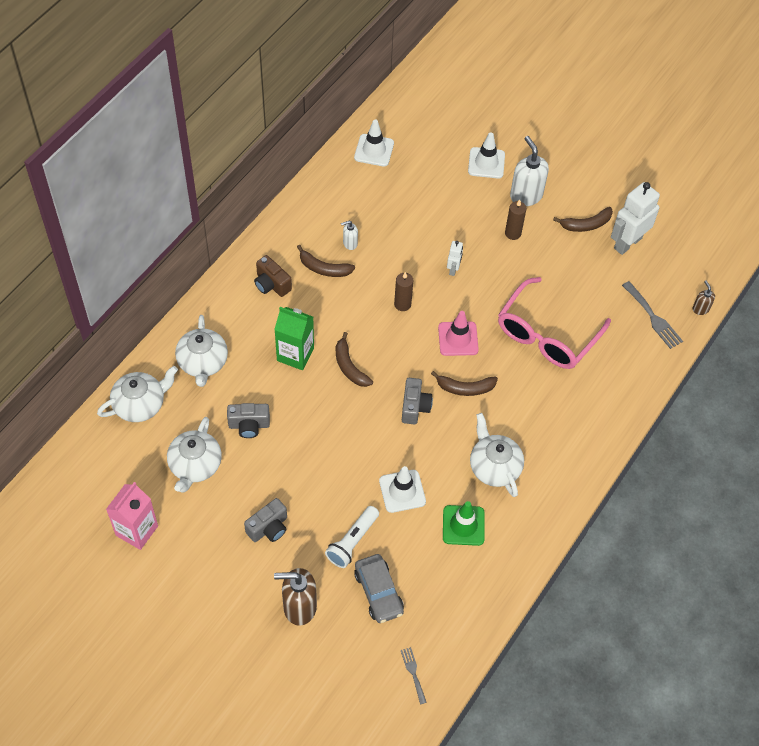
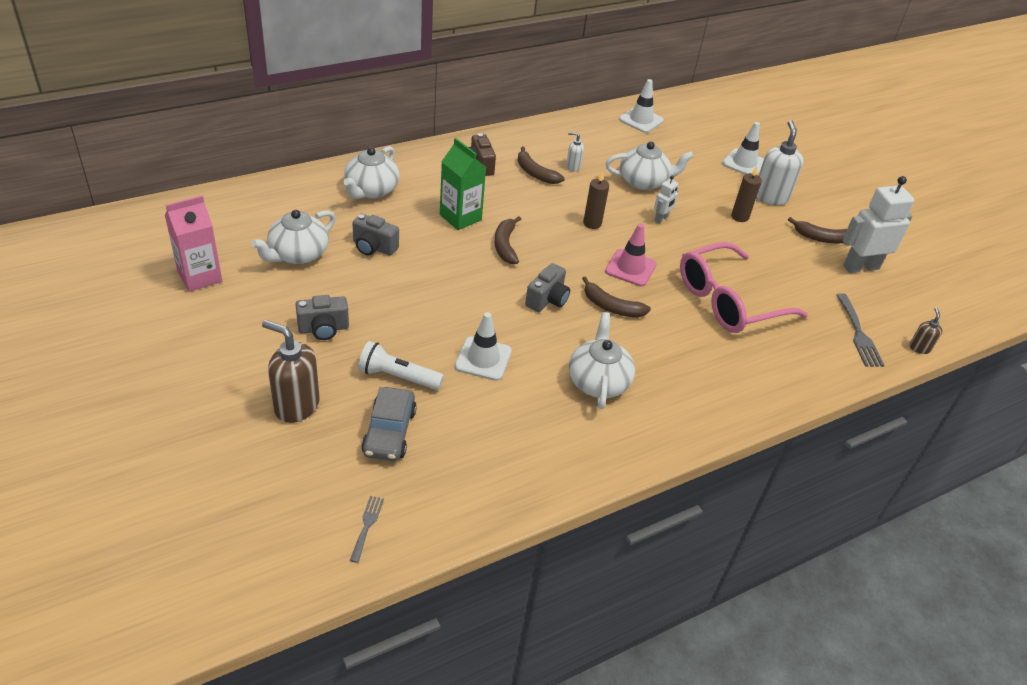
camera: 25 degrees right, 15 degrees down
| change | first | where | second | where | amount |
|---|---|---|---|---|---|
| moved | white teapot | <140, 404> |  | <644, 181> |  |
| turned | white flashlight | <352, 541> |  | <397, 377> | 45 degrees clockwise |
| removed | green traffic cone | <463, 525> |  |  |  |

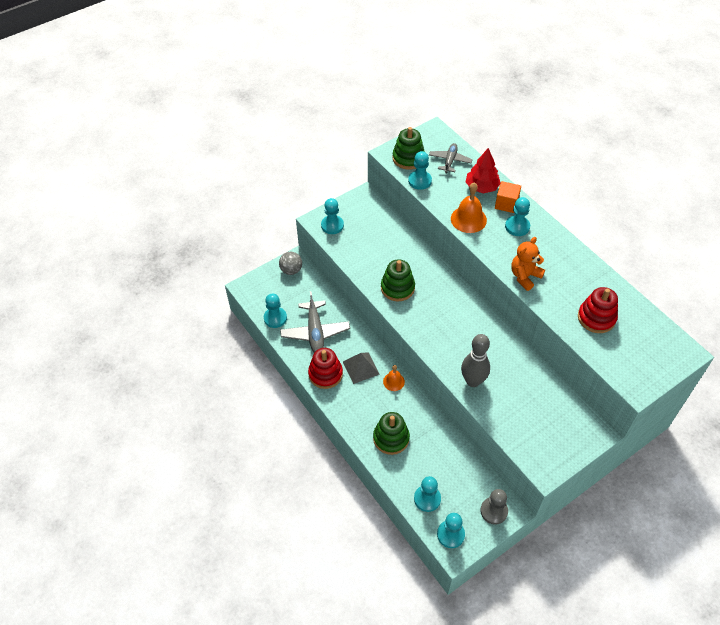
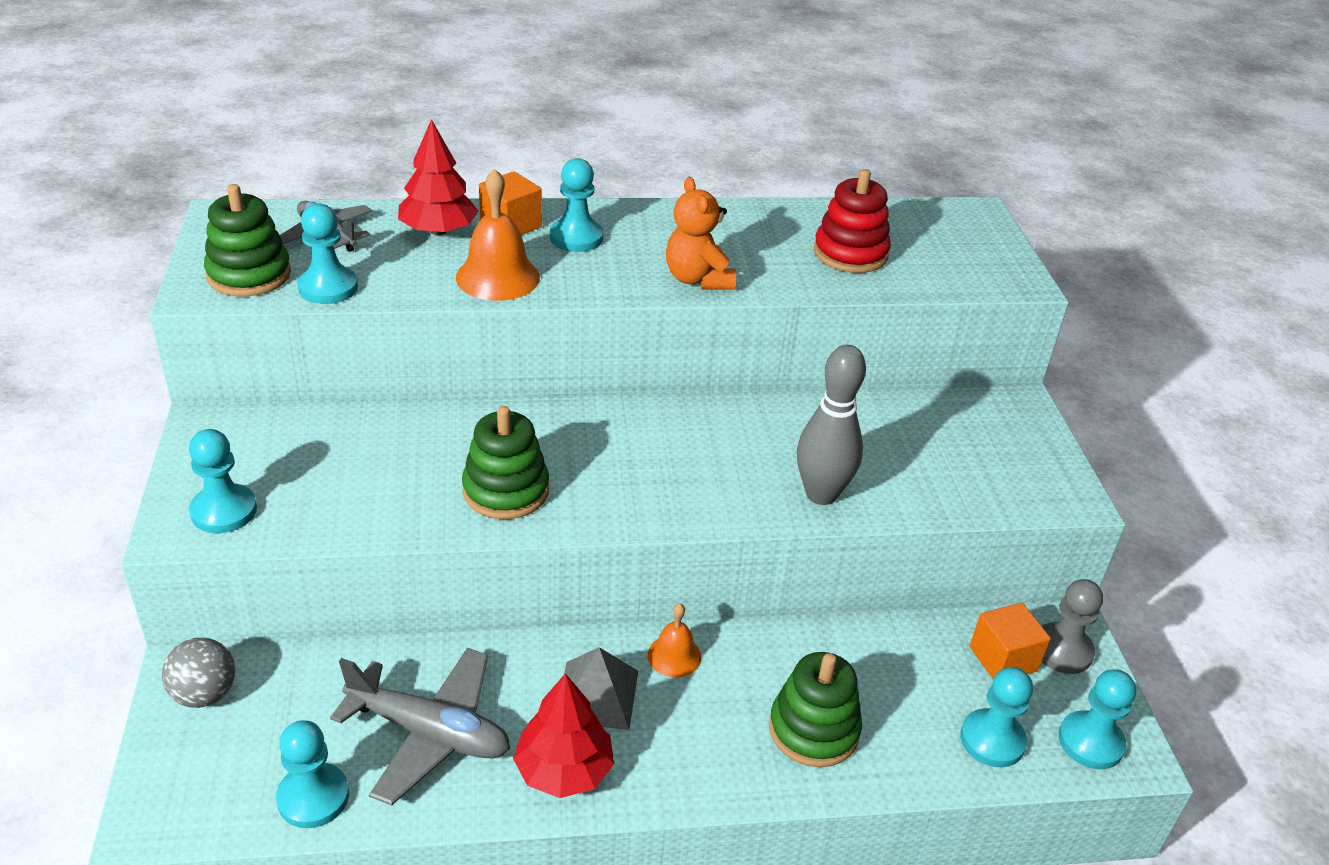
camera: 65 degrees left, 15 degrees down
| change | first | where | second | where | amount |
|---|---|---|---|---|---|
| replaced | red stacking toy | <325, 374> | red tree | <563, 770> |  |
| added |  |  | orange cube | <1003, 659> |  |

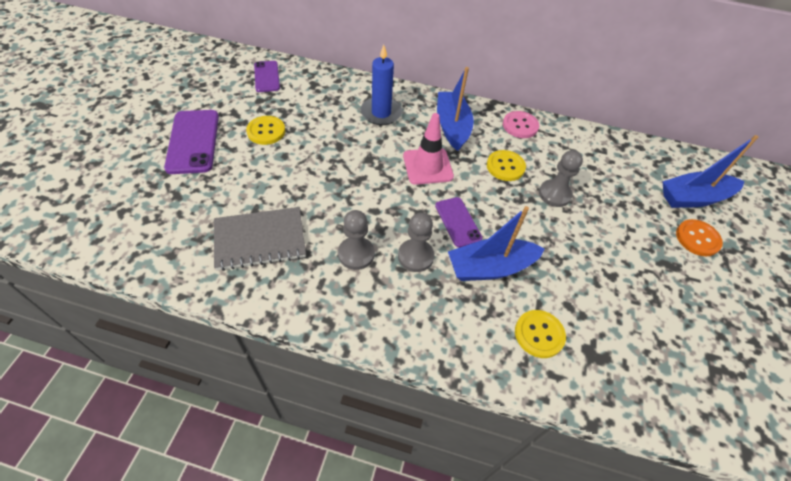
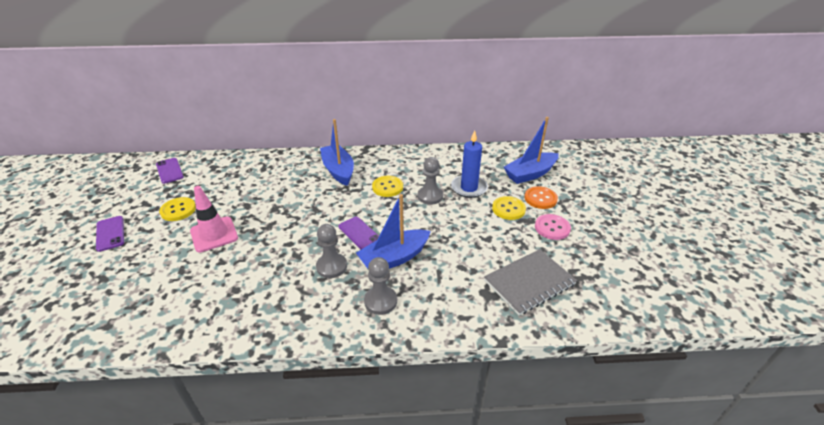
camera: 15 degrees left, 15 degrees down
| change | first | where | second | where | amount |
|---|---|---|---|---|---|
| resized | purple phone | <193, 141> |  | <110, 233> | x0.61 |
| moved | grey notebook | <260, 240> |  | <529, 283> |  |
| moved | grey pawn | <356, 254> |  | <380, 301> |  |
| moved | blue candle | <381, 113> |  | <469, 188> |  |
| moved | pink traffic cone | <427, 166> |  | <214, 234> |  |
| moved | pink button | <520, 126> |  | <552, 228> |  |
| moved | yellow button | <539, 334> |  | <508, 209> |  |

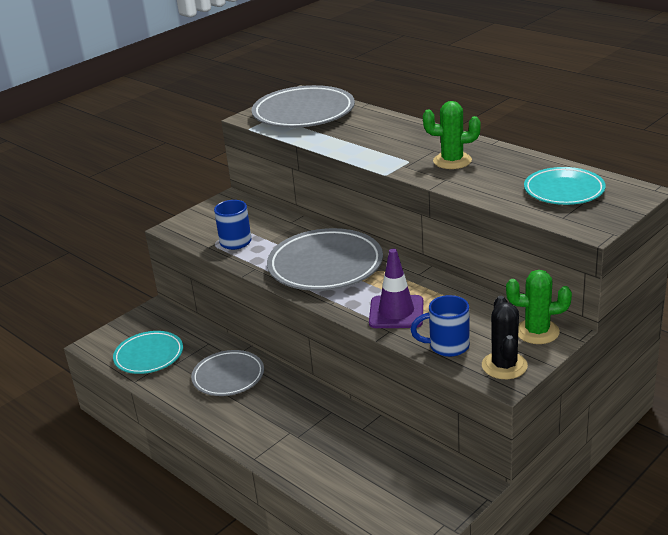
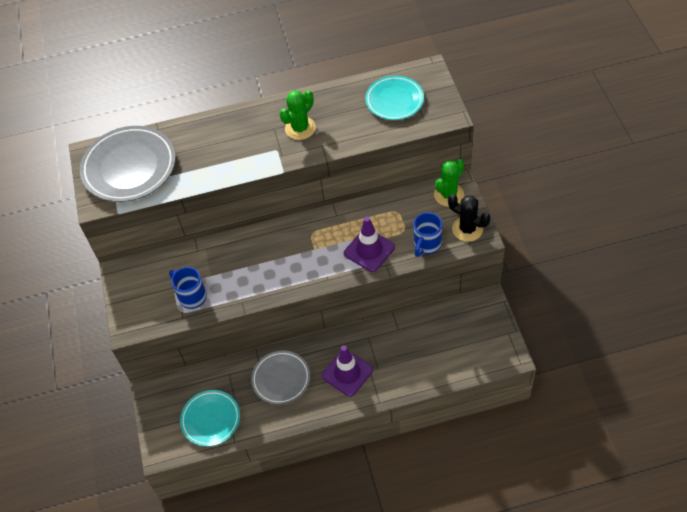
camera: 55 degrees left, 25 degrees up
| change | first | where | second | where | amount |
|---|---|---|---|---|---|
| removed | grey plate | <325, 266> |  |  |  |
| added |  |  | purple traffic cone | <347, 373> |  |

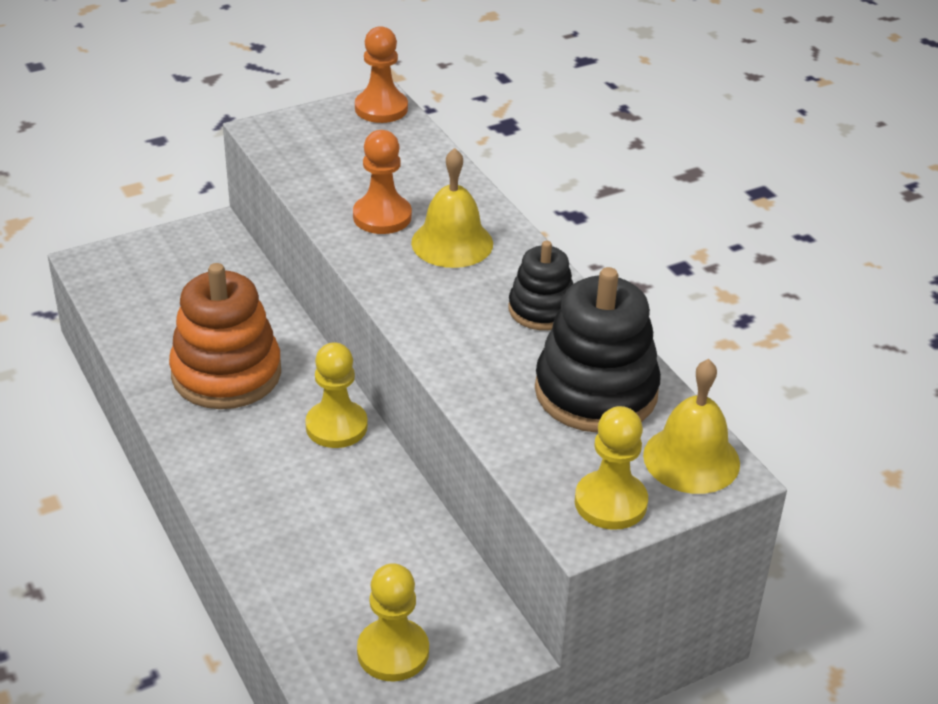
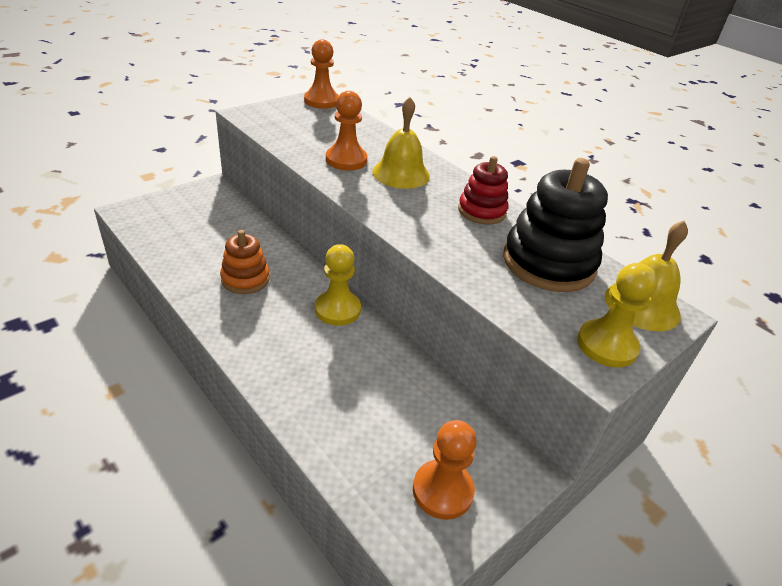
camera: 15 degrees left, 0 degrees up
| change | first | where | second | where | amount |
|---|---|---|---|---|---|
| resized | orange stacking toy | <226, 373> |  | <245, 279> | x0.58 |
| recoloured | yellow pawn | <393, 652> | orange pawn | <442, 490> |  |
| recoloured | black stacking toy | <541, 309> | red stacking toy | <482, 211> |  |

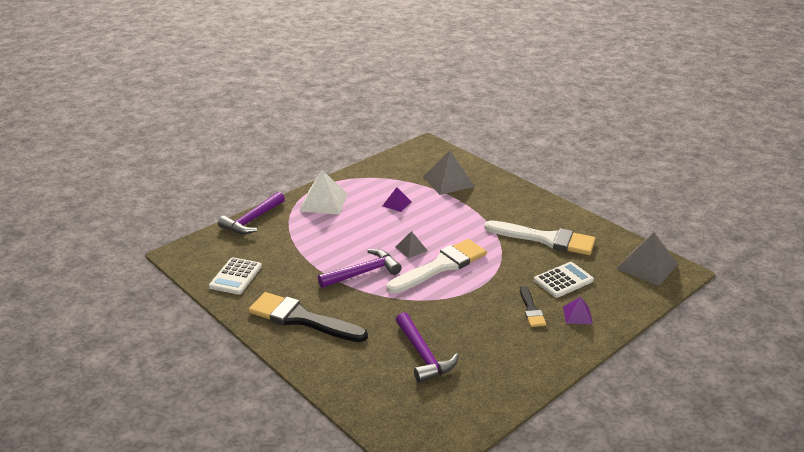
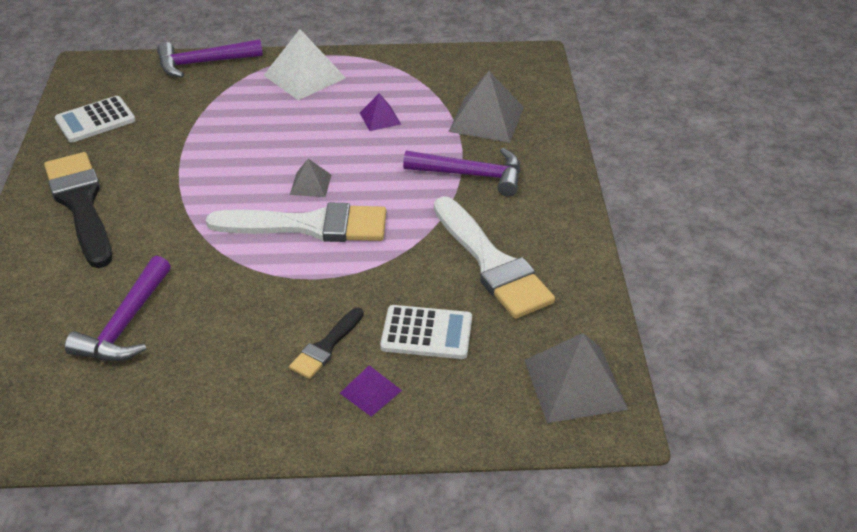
camera: 40 degrees right, 10 degrees up
| change | first | where | second | where | amount |
|---|---|---|---|---|---|
| moved | purple hammer | <363, 272> |  | <472, 175> |  |

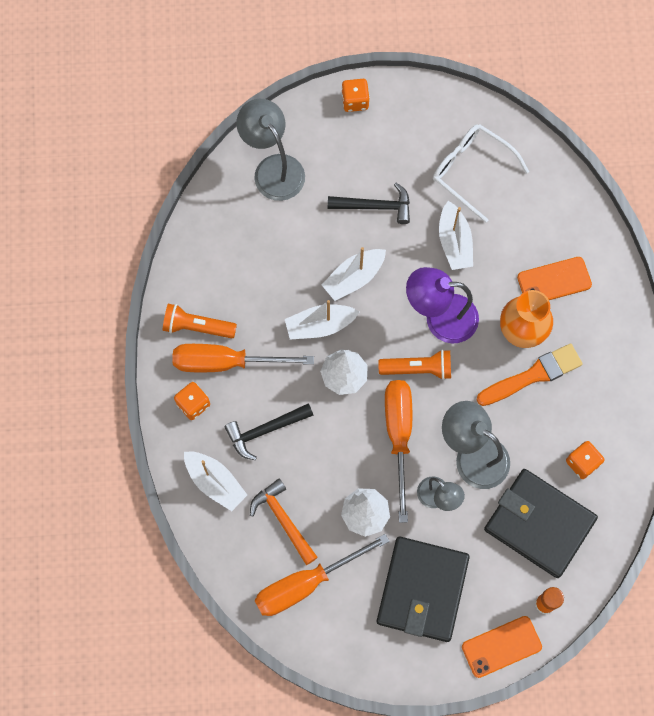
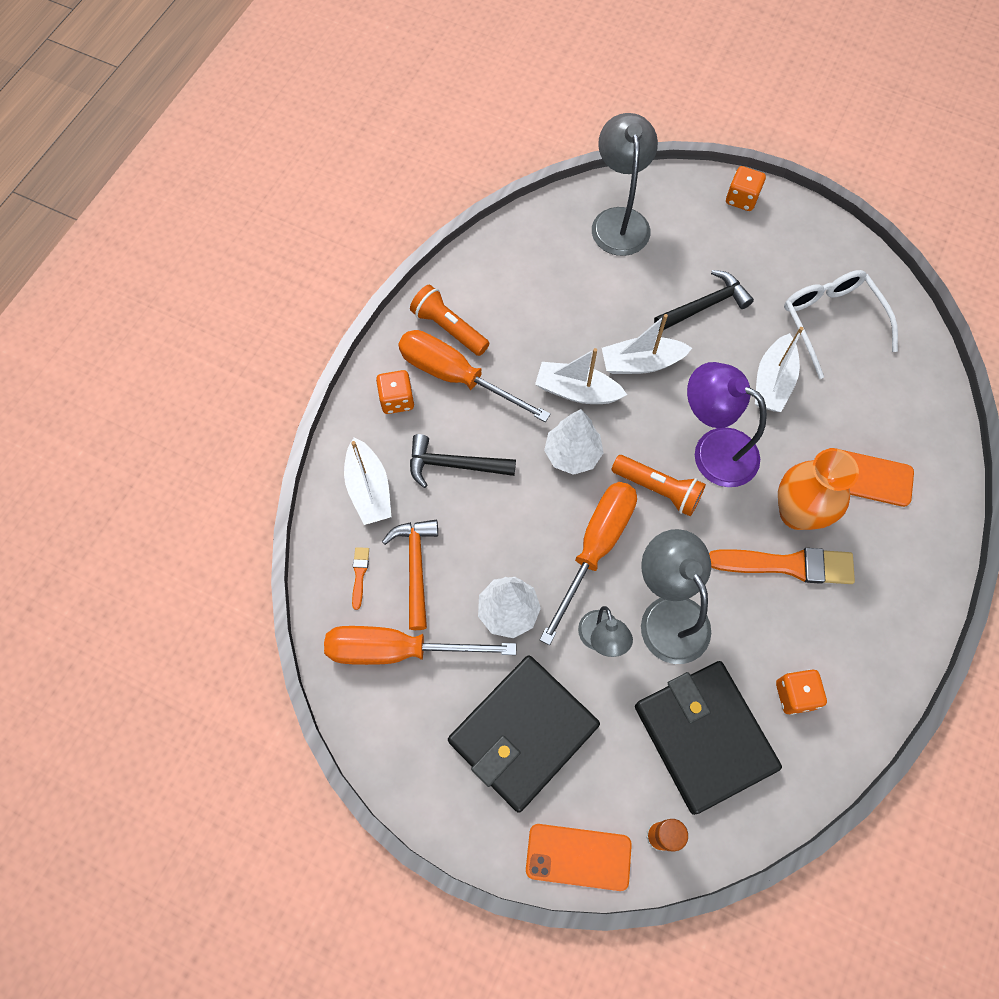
camera: 30 degrees right, 5 degrees down
| change | first | where | second | where | amount |
|---|---|---|---|---|---|
| turned | black hammer | <375, 206> |  | <705, 305> | 60 degrees counterclockwise |
| added |  |  | orange brush | <359, 574> |  |

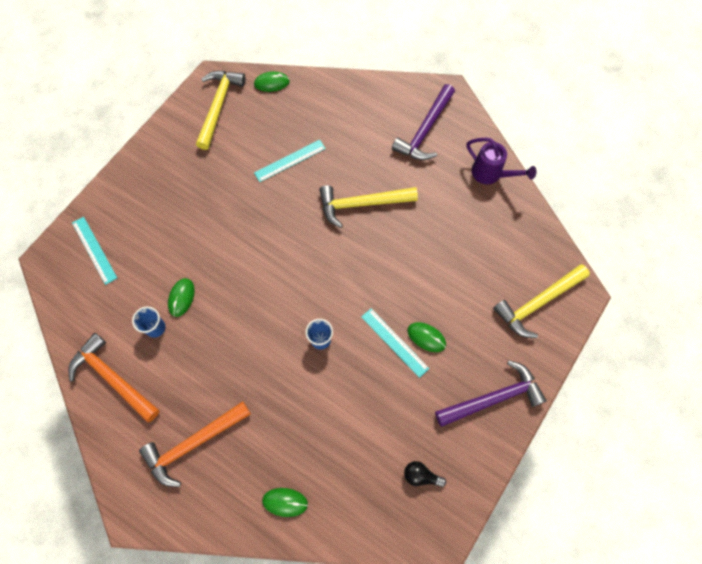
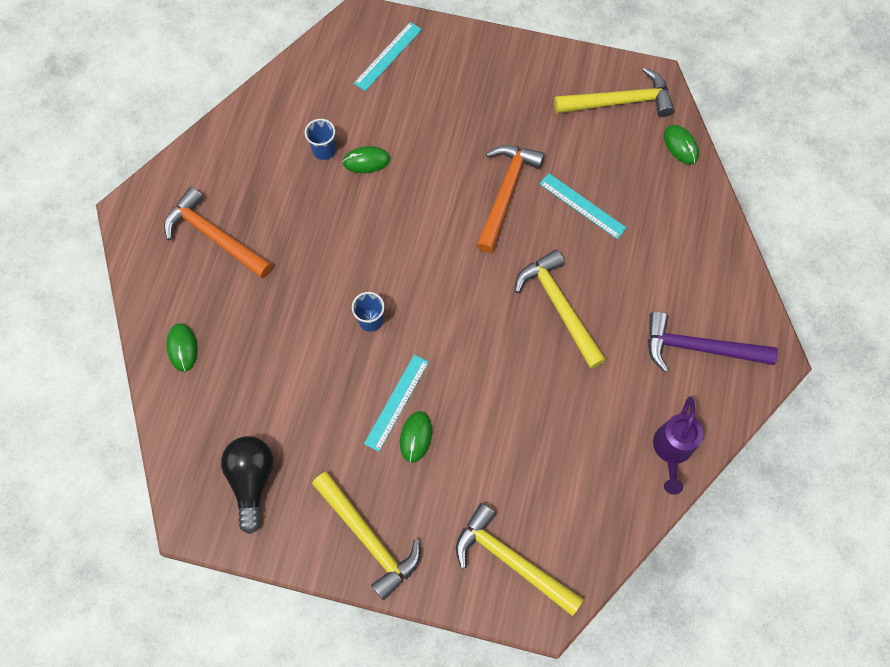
camera: 70 degrees right, 0 degrees up
| change | first | where | second | where | amount |
|---|---|---|---|---|---|
| moved | orange hammer | <113, 378> |  | <506, 193> |  |
| resized | black light bulb | <421, 475> |  | <252, 480> | x1.81 |
| recoloured | purple hammer | <493, 398> | yellow hammer | <368, 538> |  |

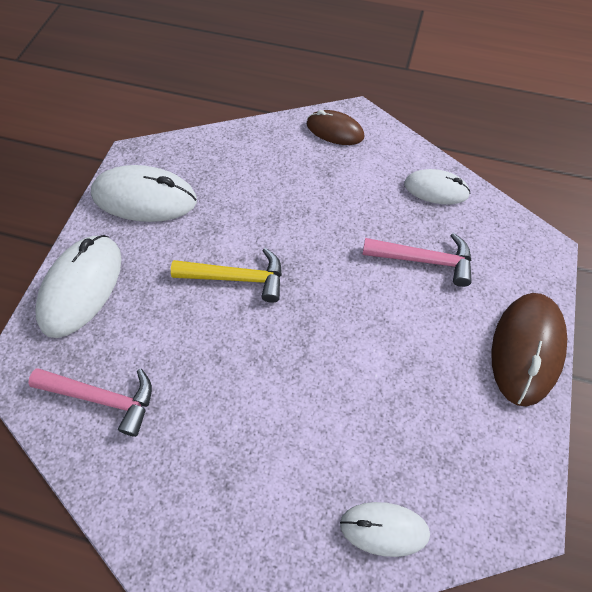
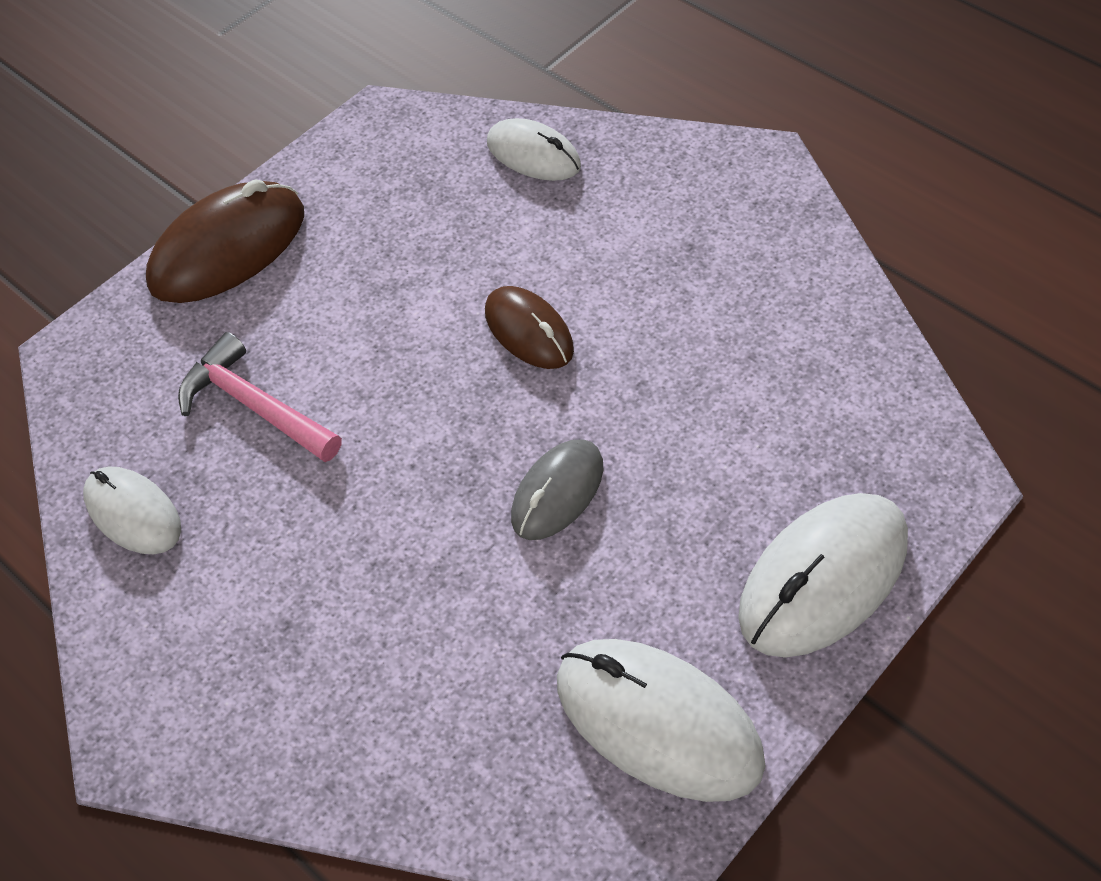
camera: 150 degrees left, 5 degrees down
| change | first | where | second | where | amount |
|---|---|---|---|---|---|
| removed | pink hammer | <102, 398> |  |  |  |
| replaced | yellow hammer | <236, 278> | grey mouse | <557, 492> |  |
| moved | brown mouse | <335, 131> |  | <529, 331> |  |

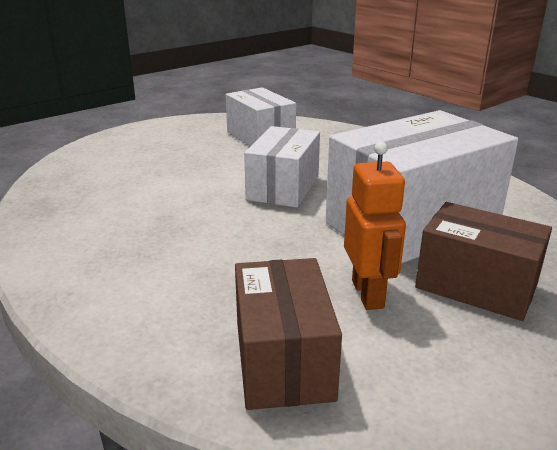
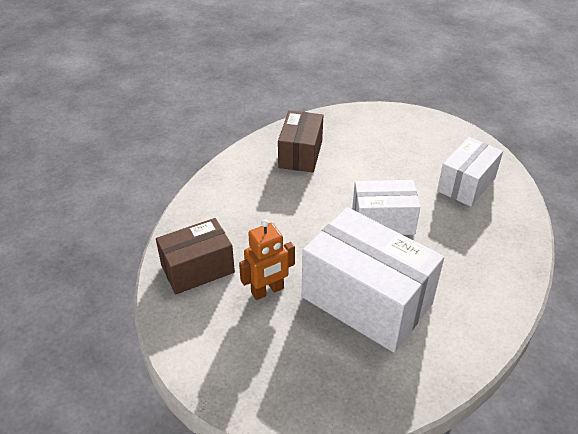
camera: 70 degrees right, 15 degrees up
| change | first | where | second | where | amount |
|---|---|---|---|---|---|
| moved | brown box | <476, 286> |  | <300, 154> |  |

